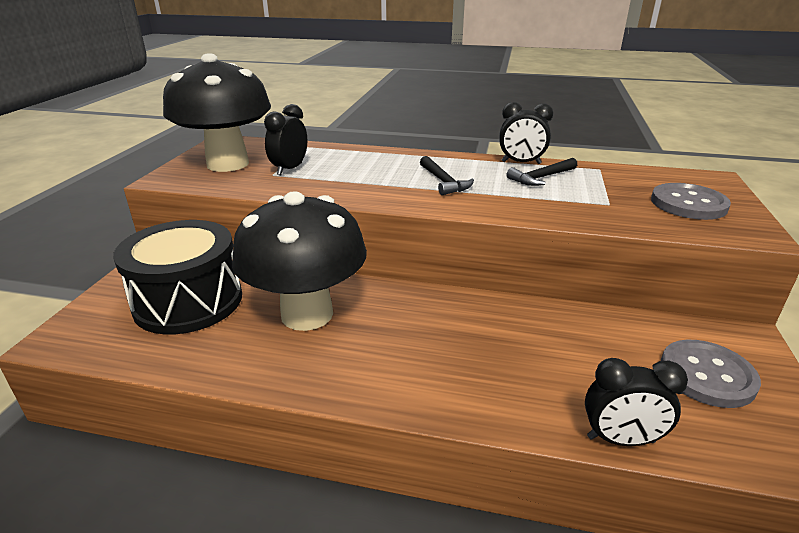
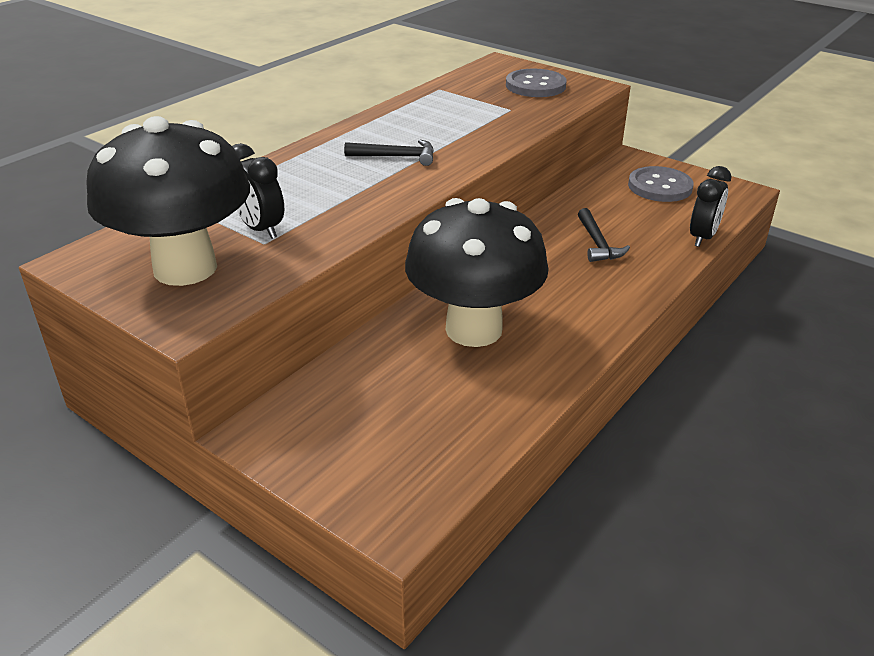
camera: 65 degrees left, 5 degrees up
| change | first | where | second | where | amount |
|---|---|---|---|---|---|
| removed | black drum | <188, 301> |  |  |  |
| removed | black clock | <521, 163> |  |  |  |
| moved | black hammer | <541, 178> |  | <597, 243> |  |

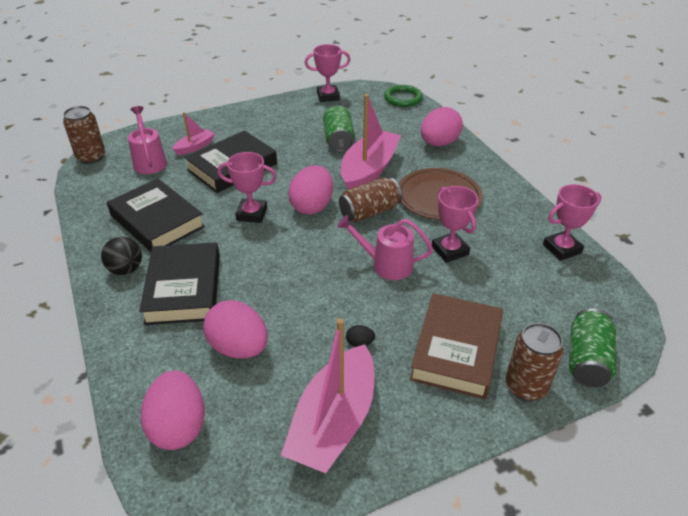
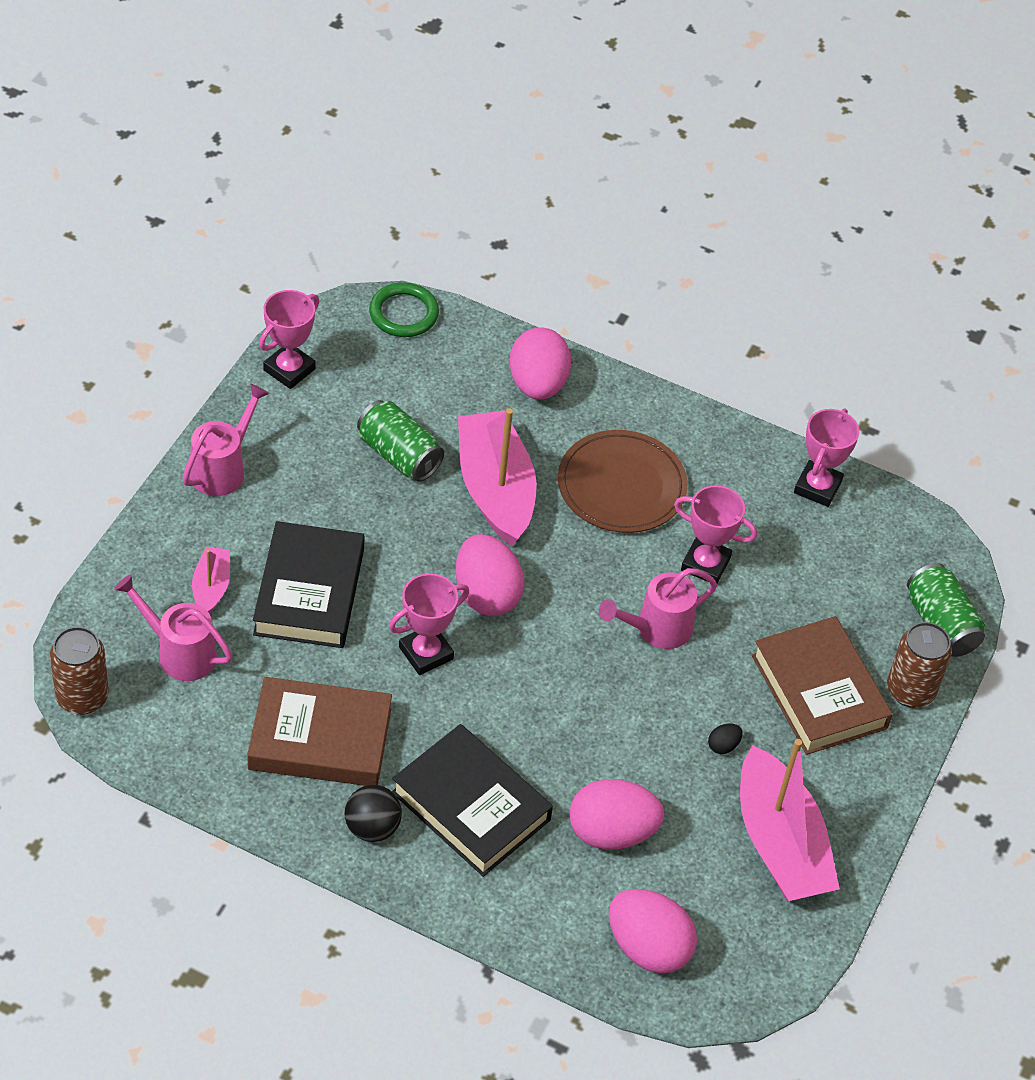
camera: 45 degrees left, 10 degrees up
| change | first | where | second | where | amount |
|---|---|---|---|---|---|
| recoloured | black book | <157, 221> | brown book | <320, 739> |  |
| removed | brown can | <369, 212> |  |  |  |
| added |  |  | pink watering can | <223, 468> |  |

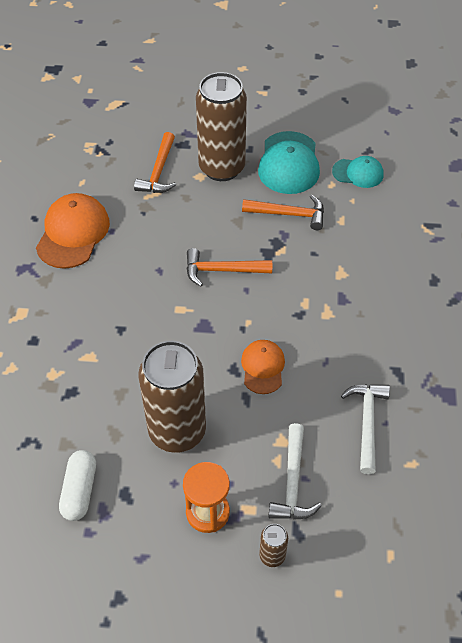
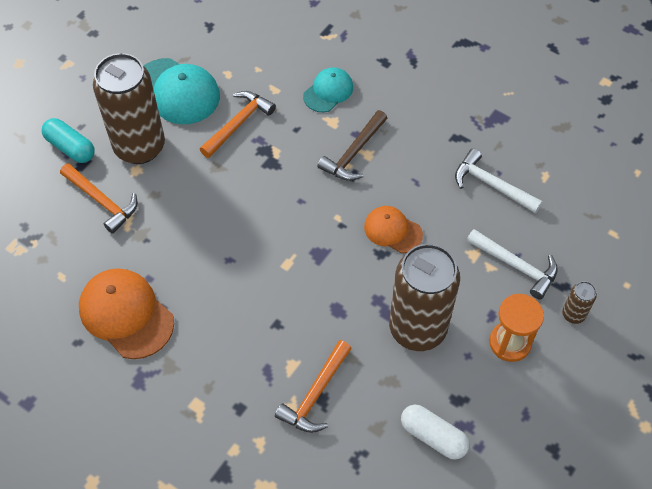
camera: 60 degrees left, 5 degrees up
| change | first | where | second | where | amount |
|---|---|---|---|---|---|
| moved | orange hammer | <222, 270> |  | <315, 394> |  |
| moved | turquoise cap | <358, 173> |  | <328, 91> |  |
| added |  |  | turquoise capsule | <70, 147> |  |
| added |  |  | brown hammer | <353, 153> |  |

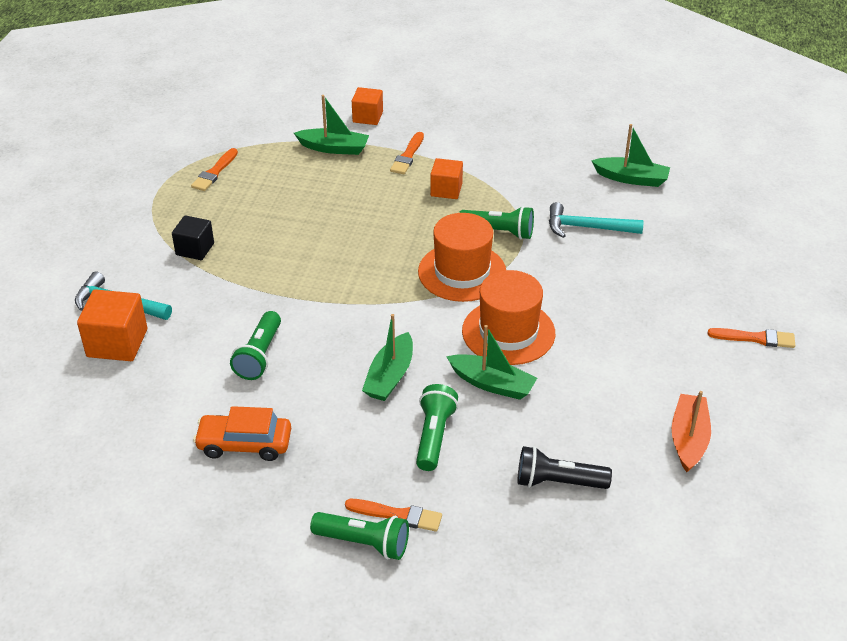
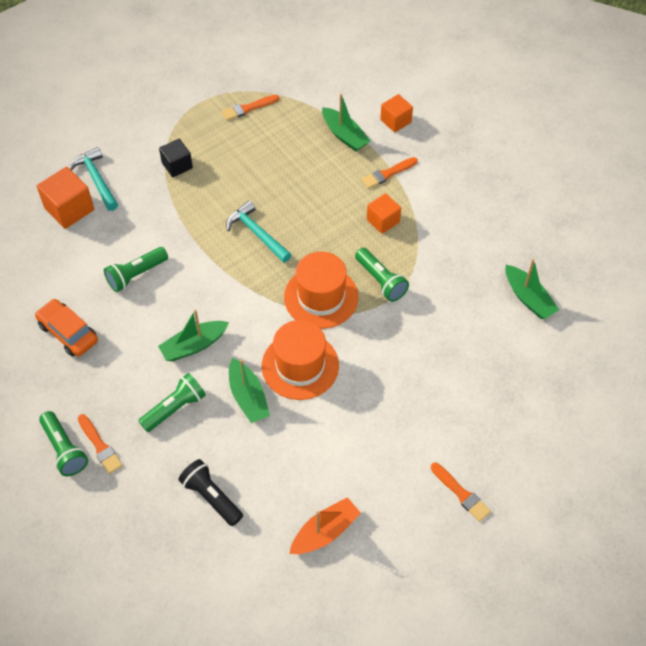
camera: 40 degrees right, 15 degrees up
| change | first | where | second | where | amount |
|---|---|---|---|---|---|
| moved | turquoise hammer | <587, 227> |  | <257, 234> |  |

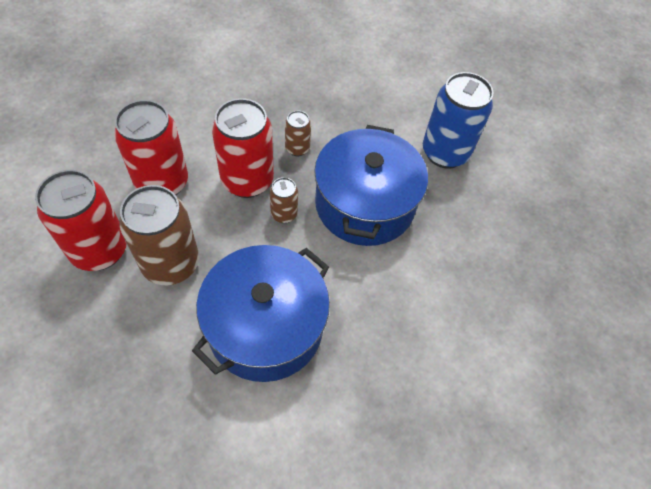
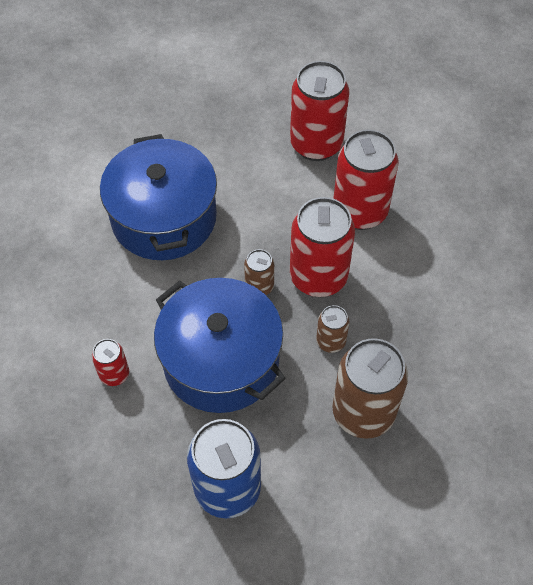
camera: 130 degrees right, 0 degrees up
| change | first | where | second | where | amount |
|---|---|---|---|---|---|
| moved | brown can | <171, 264> |  | <363, 412> |  |
| added |  |  | red can | <114, 374> |  |

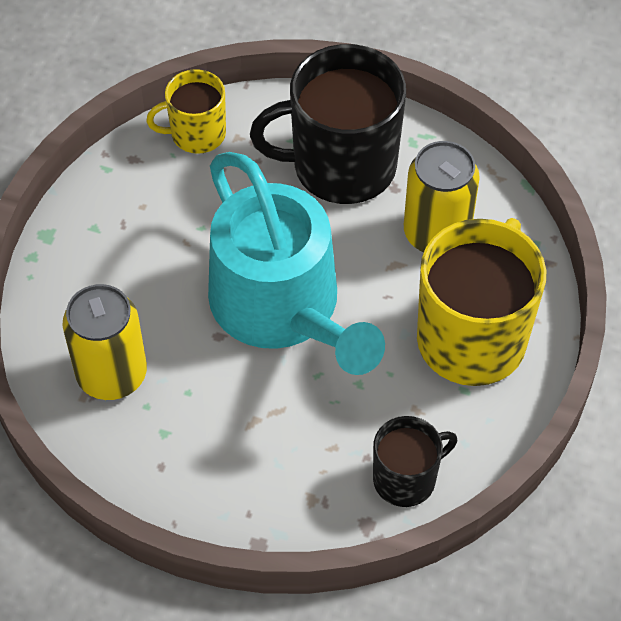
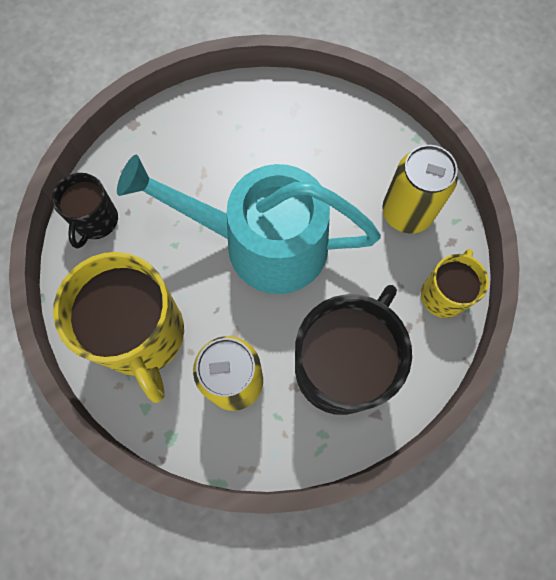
camera: 130 degrees right, 15 degrees up
| change | first | where | second | where | amount |
|---|---|---|---|---|---|
| moved | yellow can | <112, 374> |  | <407, 212> |  |

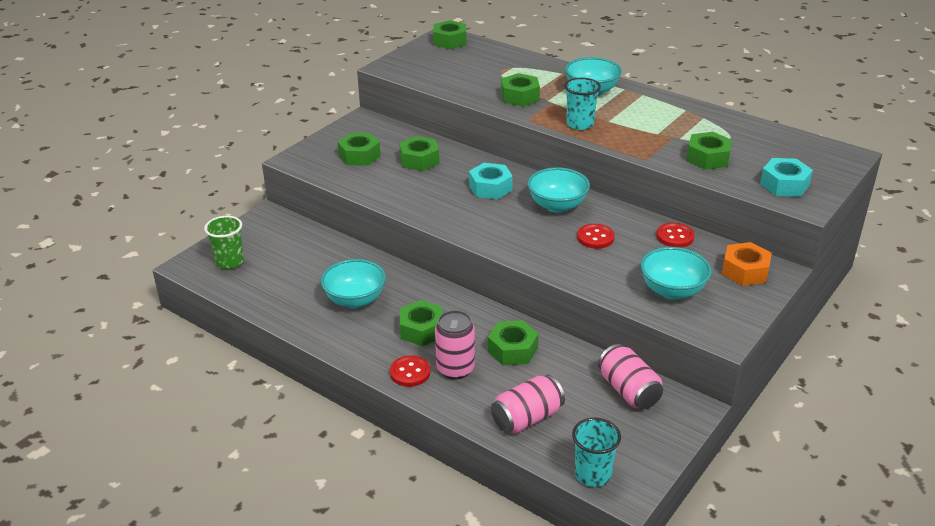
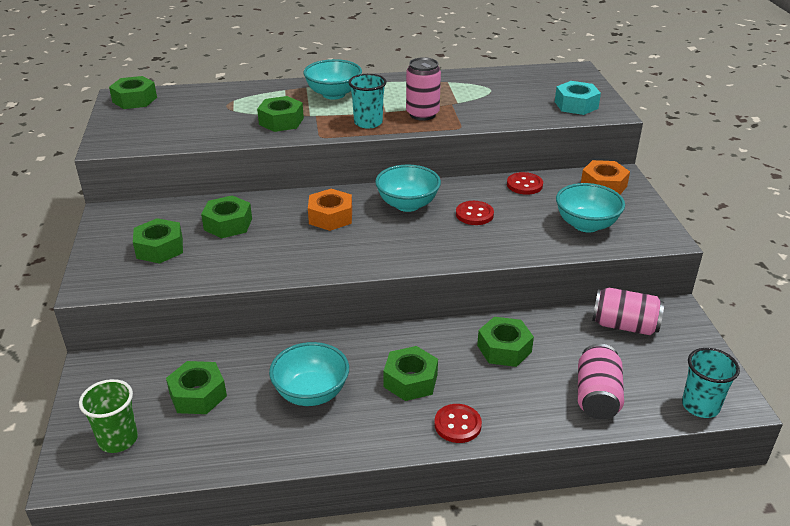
camera: 45 degrees left, 0 degrees up
| change | first | where | second | where | amount |
|---|---|---|---|---|---|
| moved | pink can | <455, 369> |  | <422, 114> |  |
| recoloured | turquoise nut | <490, 187> | orange nut | <330, 217> |  |
| moved | green nut | <708, 158> |  | <198, 395> |  |

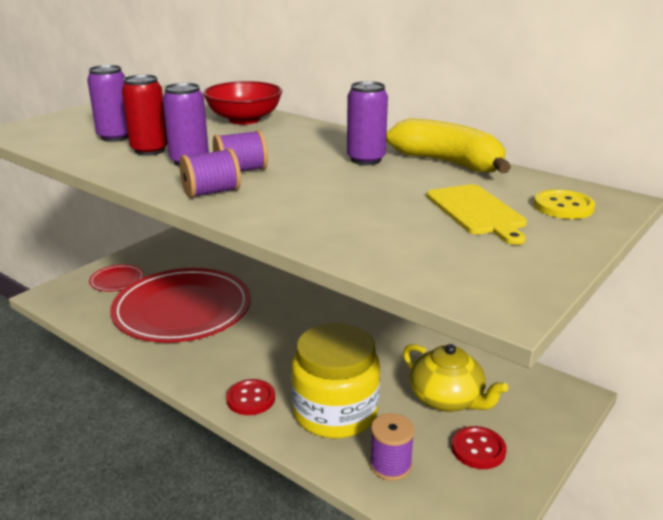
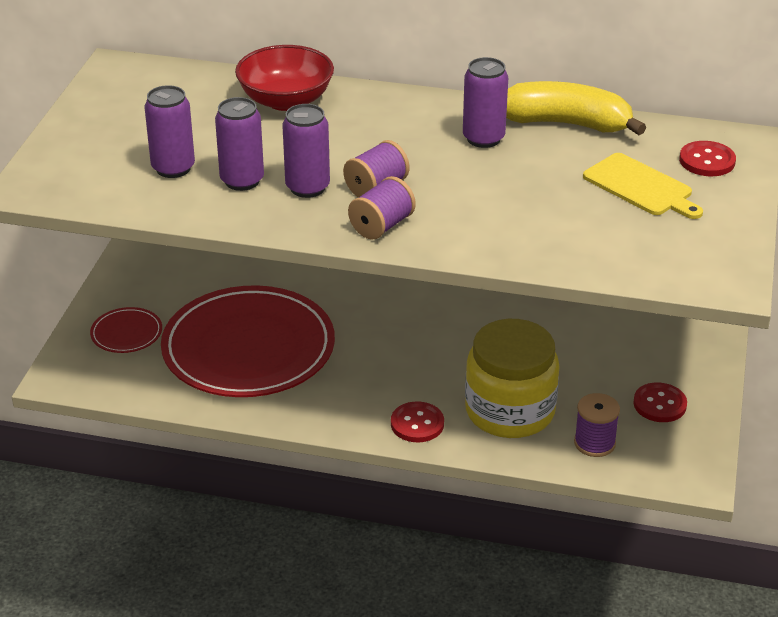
camera: 25 degrees left, 10 degrees up
| change | first | where | second | where | amount |
|---|---|---|---|---|---|
| recoloured | red can | <149, 150> | purple can | <242, 181> |  |
| removed | yellow teapot | <447, 399> |  |  |  |
| recoloured | yellow button | <563, 206> | red button | <707, 161> |  |

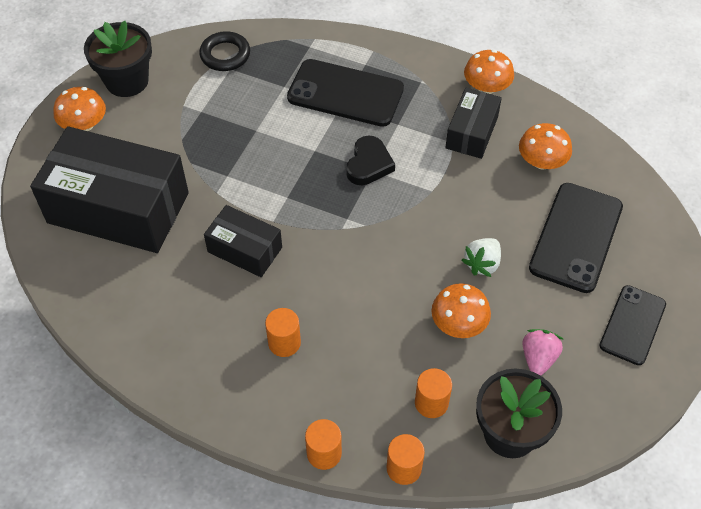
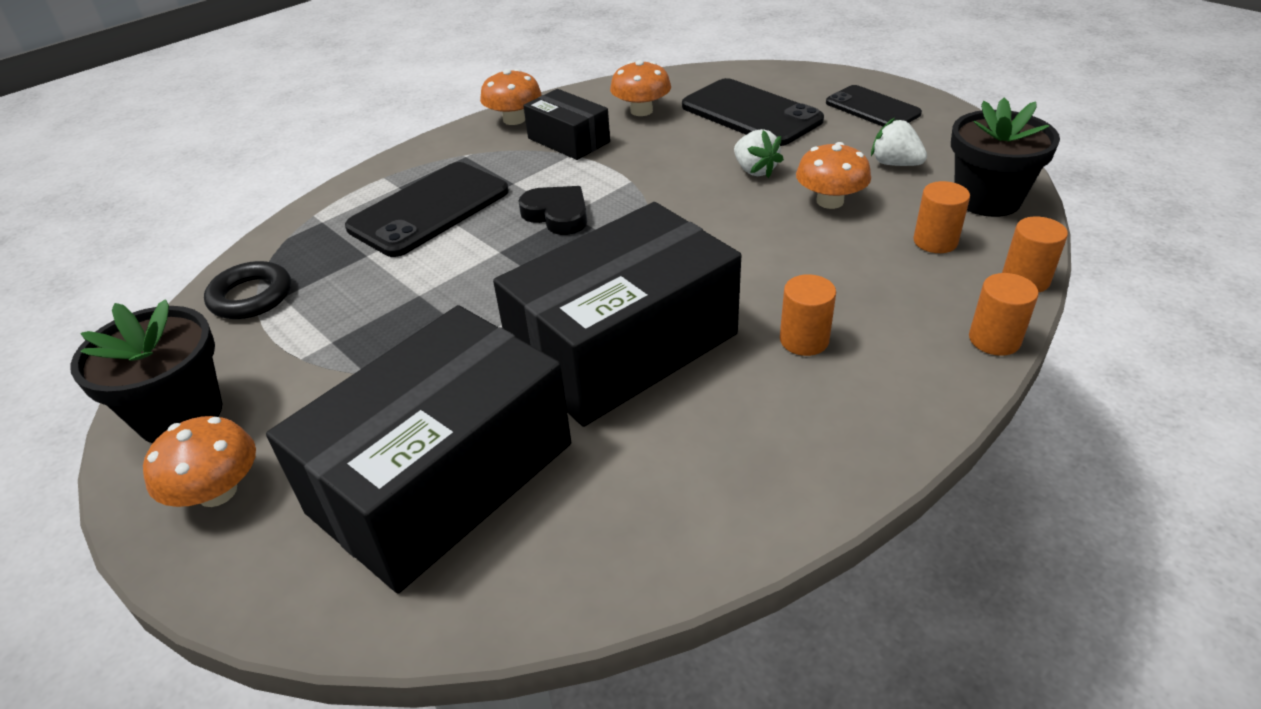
camera: 65 degrees left, 15 degrees down
| change | first | where | second | where | amount |
|---|---|---|---|---|---|
| resized | black box | <245, 249> |  | <623, 346> | x1.96 |
| recoloured | pink strawberry | <538, 358> | white strawberry | <895, 164> |  |

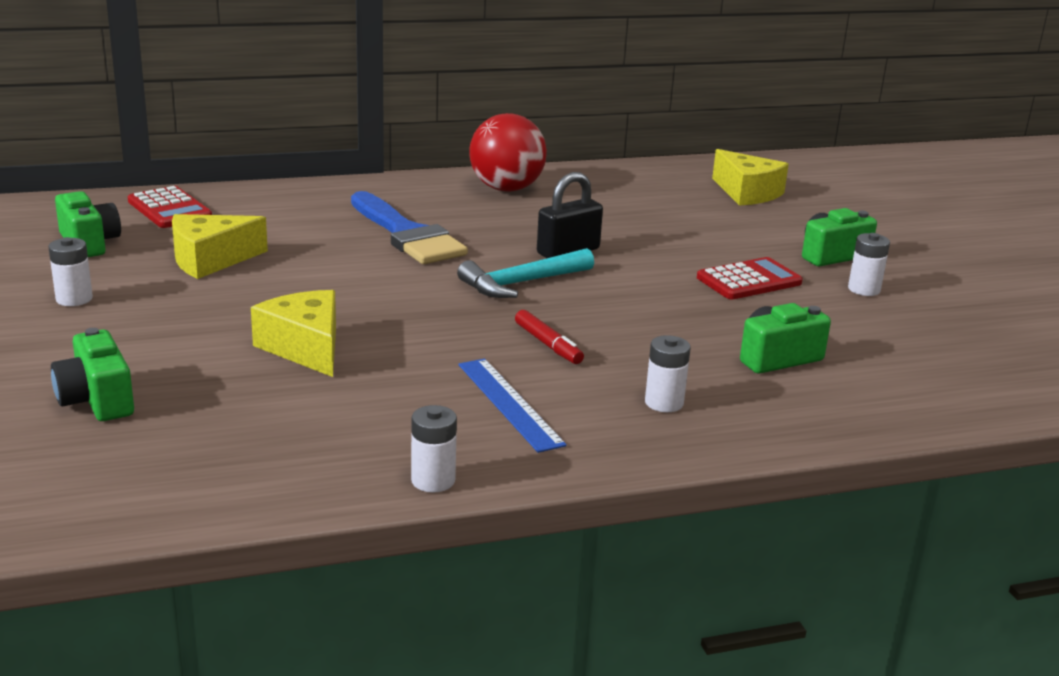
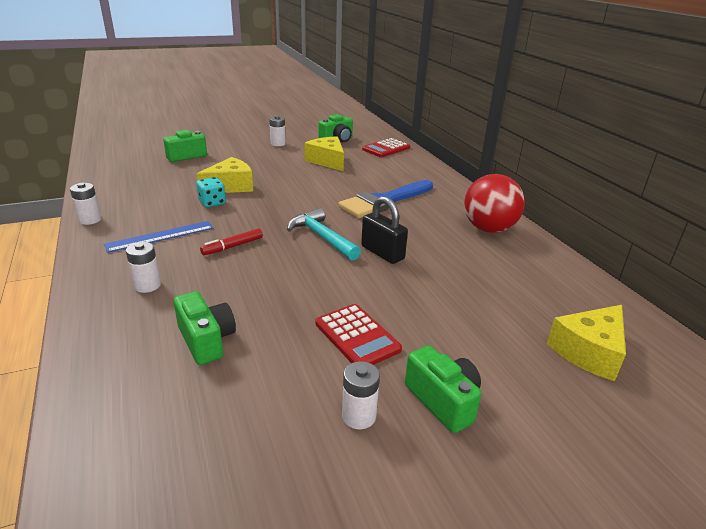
camera: 85 degrees right, 5 degrees up
| change | first | where | second | where | amount |
|---|---|---|---|---|---|
| added |  |  | turquoise dice | <212, 203> |  |

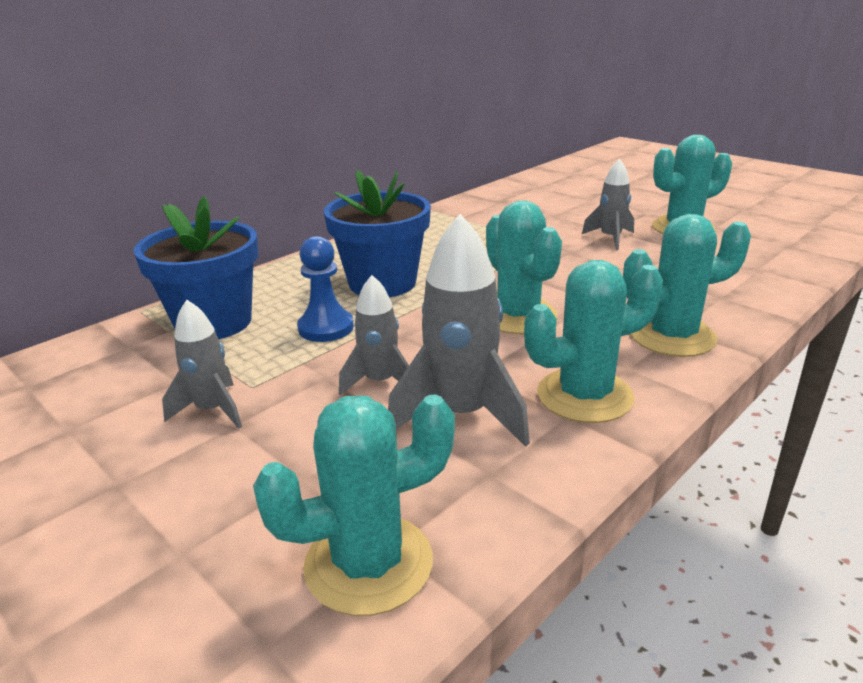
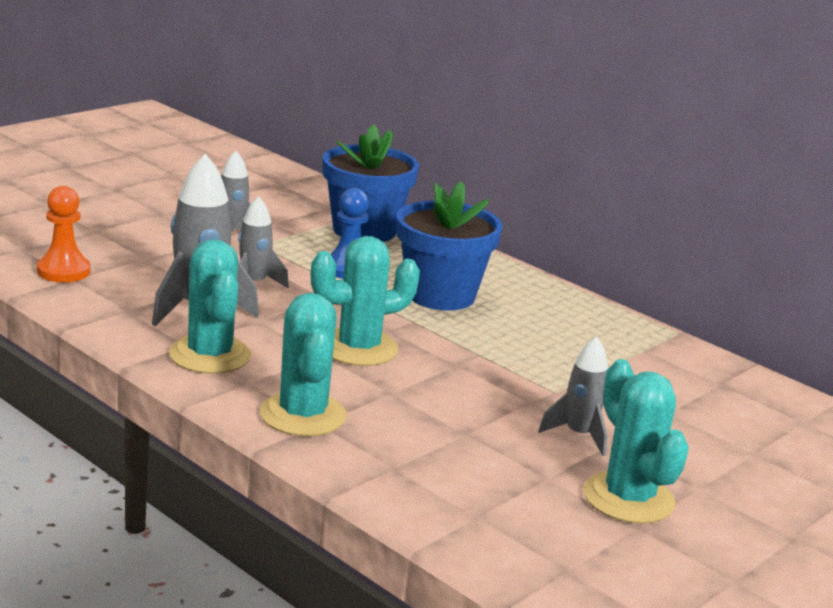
camera: 85 degrees right, 5 degrees down
| change | first | where | second | where | amount |
|---|---|---|---|---|---|
| replaced | turquoise cactus | <369, 563> | orange pawn | <63, 271> |  |

